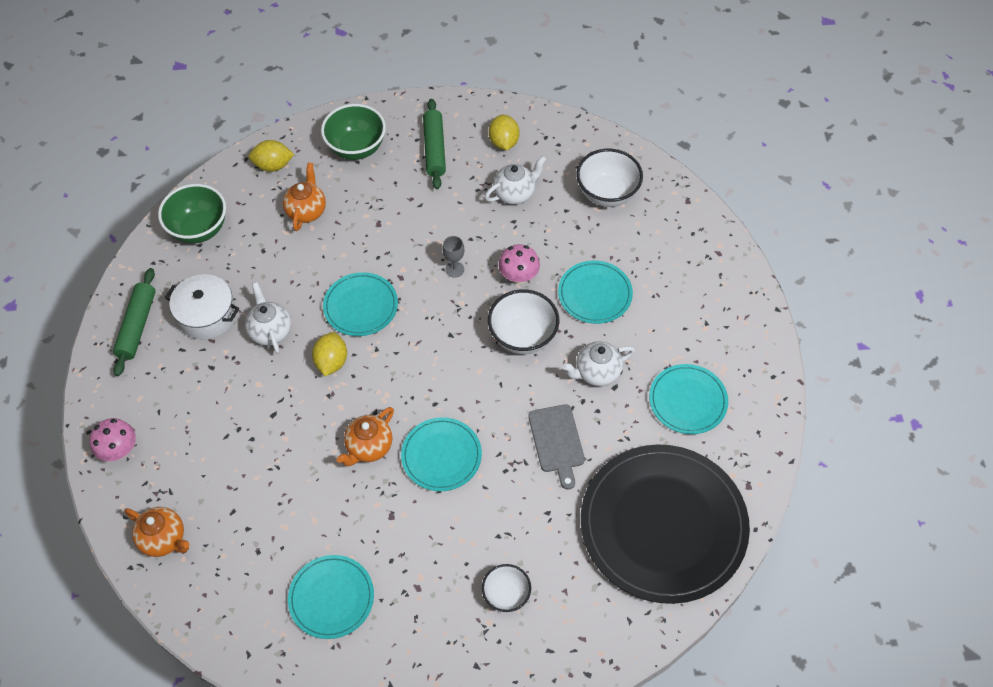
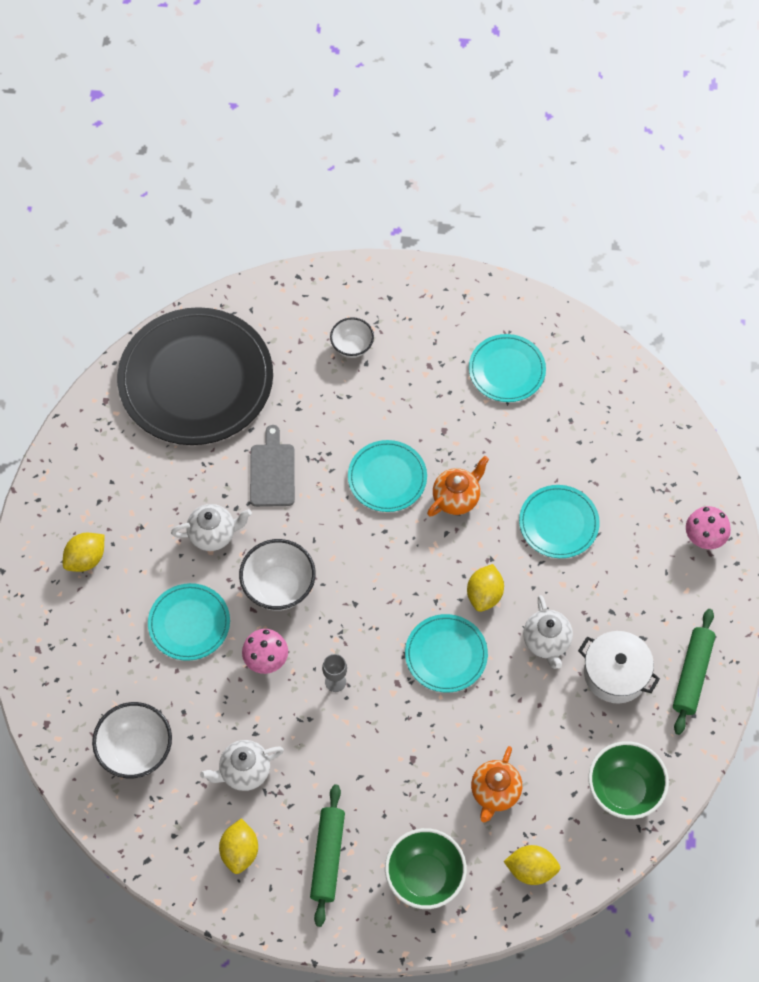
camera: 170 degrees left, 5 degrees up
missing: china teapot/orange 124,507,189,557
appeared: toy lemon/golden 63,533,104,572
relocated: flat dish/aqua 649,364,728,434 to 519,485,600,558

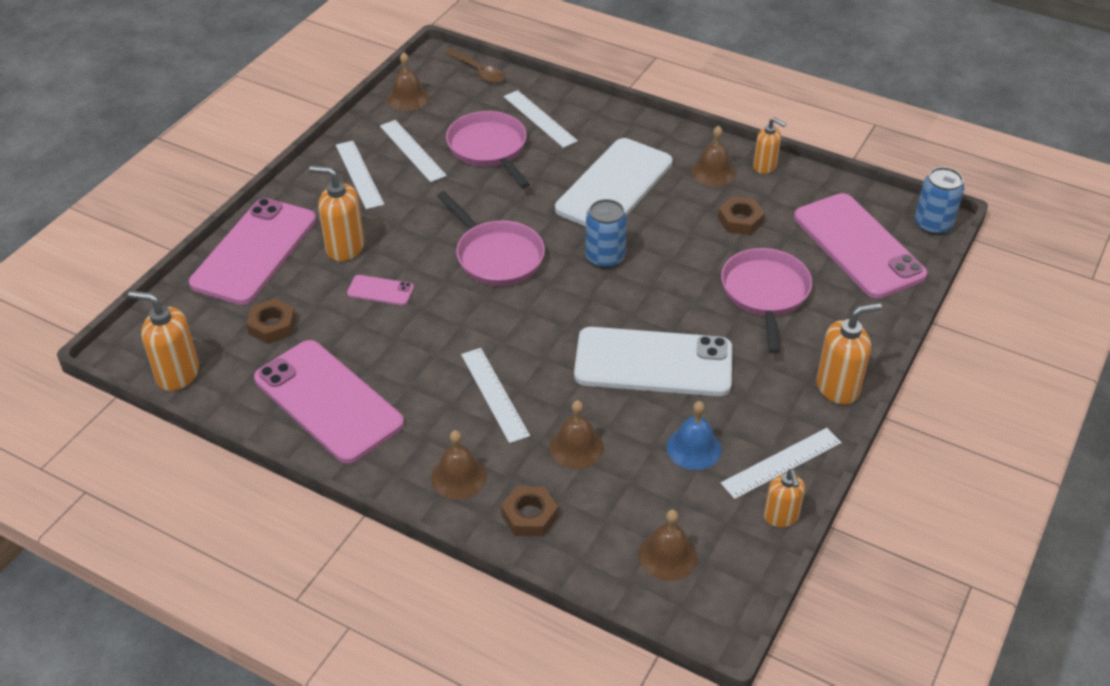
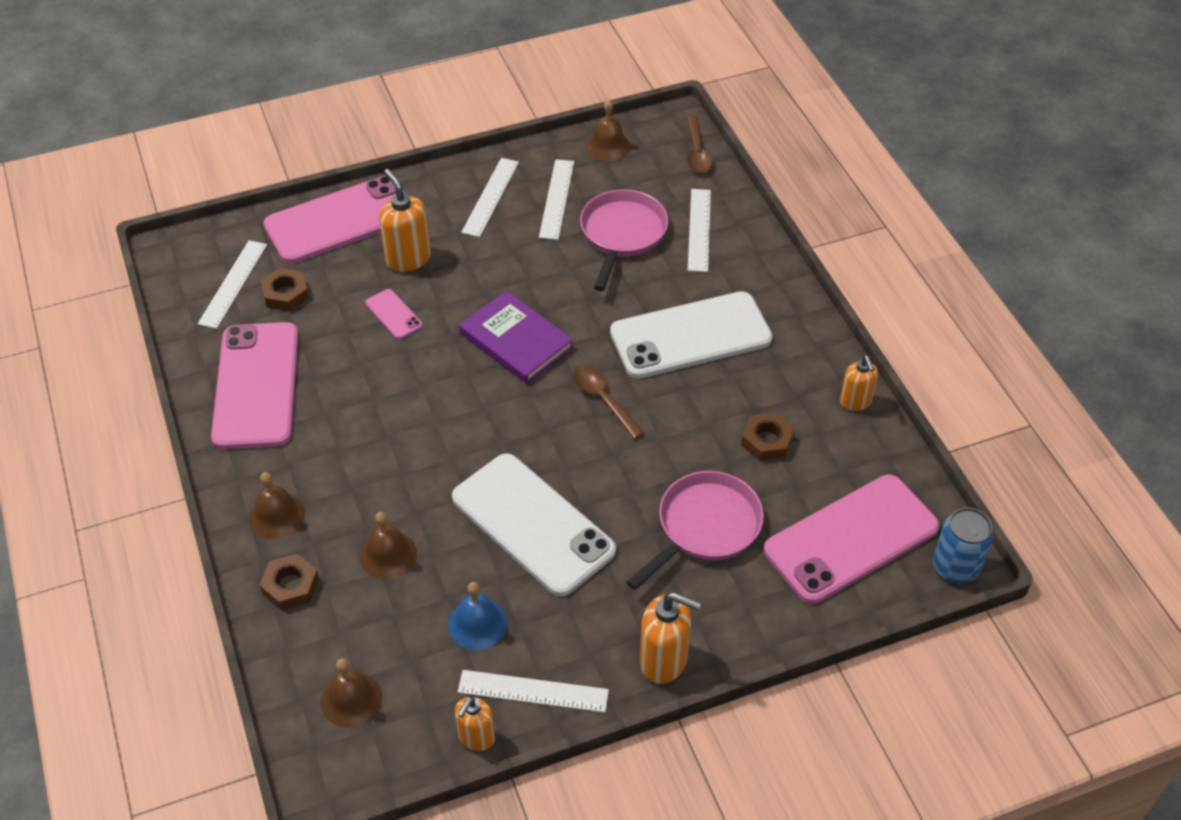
camera: 40 degrees right, 5 degrees up
missing: bell/russet 691,125,736,187; pump bottle/orange 128,291,199,391
relocated: straightedge/snow-white 461,348,530,443 to 198,240,267,329
exchanged: pan/pink 437,191,545,286 to hardback/violet 459,291,573,384; tin/royal blue 585,199,627,268 to teaspoon/russet 574,366,644,439
spun: mobile phone/pink 794,193,927,299 = 764,475,940,604 45 degrees clockwise

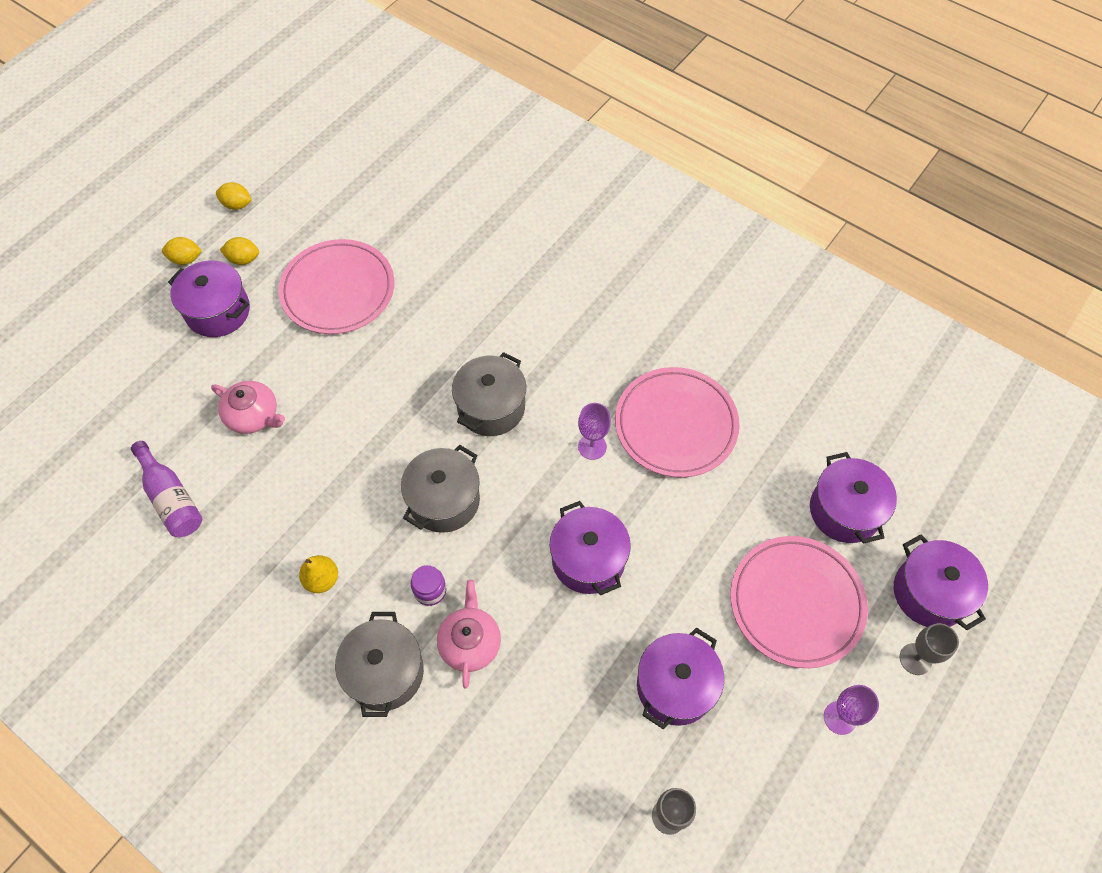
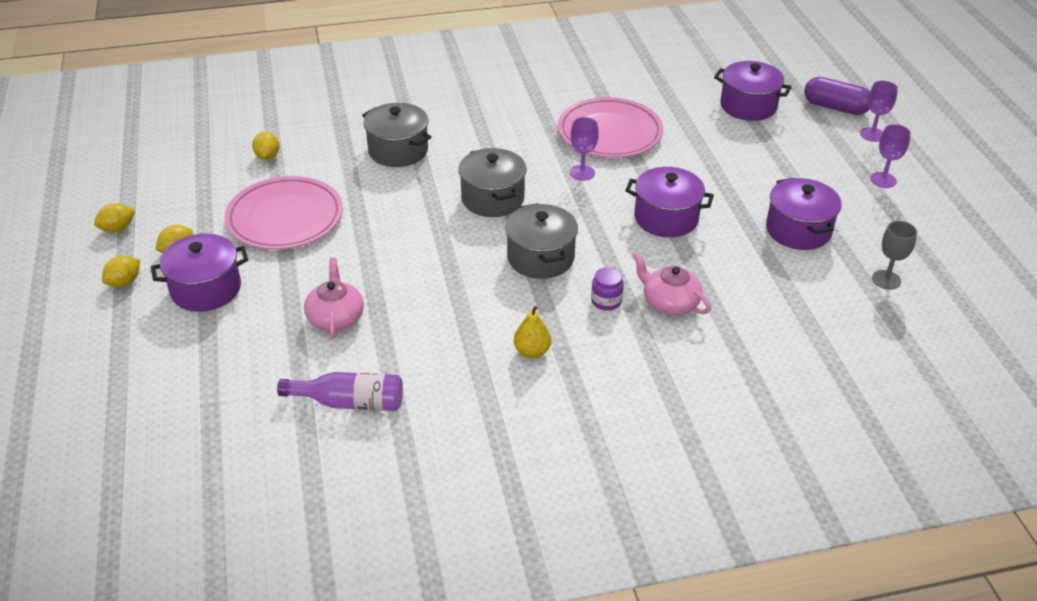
camera: 50 degrees left, 20 degrees down
missing: flat dish/pink 730,536,868,668
appeared: toy lemon/golden 252,132,279,160
relocated: stockpot/ash-grey 335,612,424,717 to 362,103,431,167
exchanged: stockpot/violet 894,534,988,630 to capsule/violet 804,77,870,115
colour: wine glass/ash-grey 900,623,959,675 to wine glass/violet 860,81,898,142
spun: china teapot/pink 211,381,285,434 = 304,257,364,339 75 degrees counterclockwise

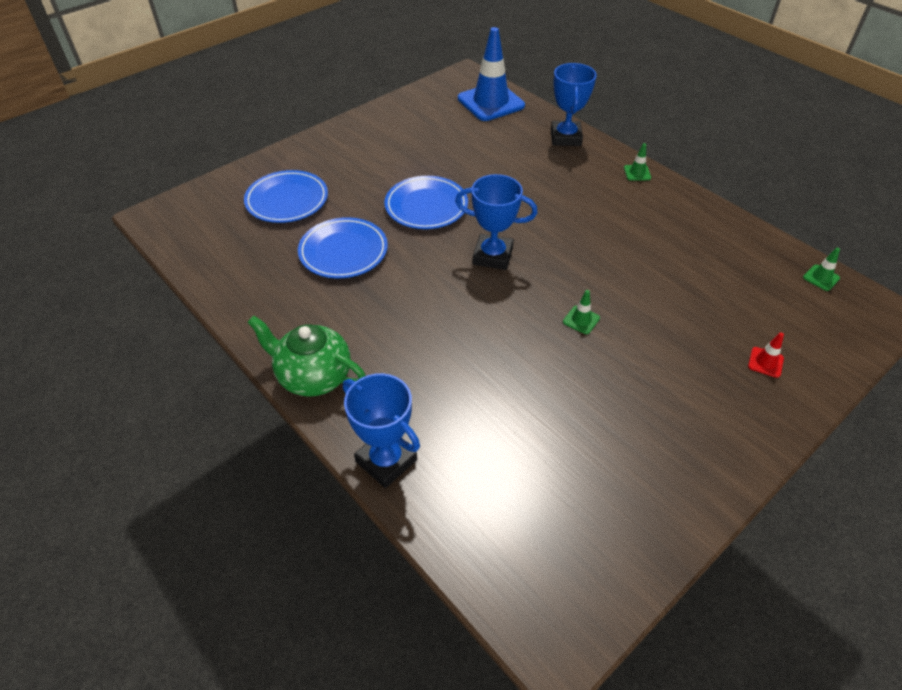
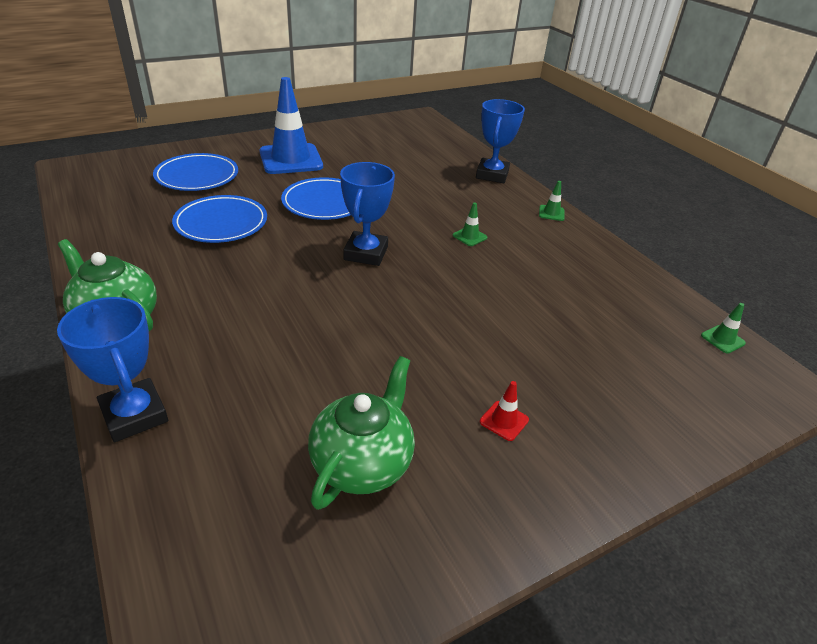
camera: 10 degrees right, 10 degrees down
appeared: china teapot/green 308,356,415,510
relocated: safety cone/royal blue 458,27,525,121 to 260,77,323,174; safety cone/green 563,290,600,334 to 453,202,487,246; safety cone/scarlet 748,333,784,378 to 480,381,529,441
spun: prize cup/royal blue 455,174,538,270 = 340,162,395,266 75 degrees clockwise

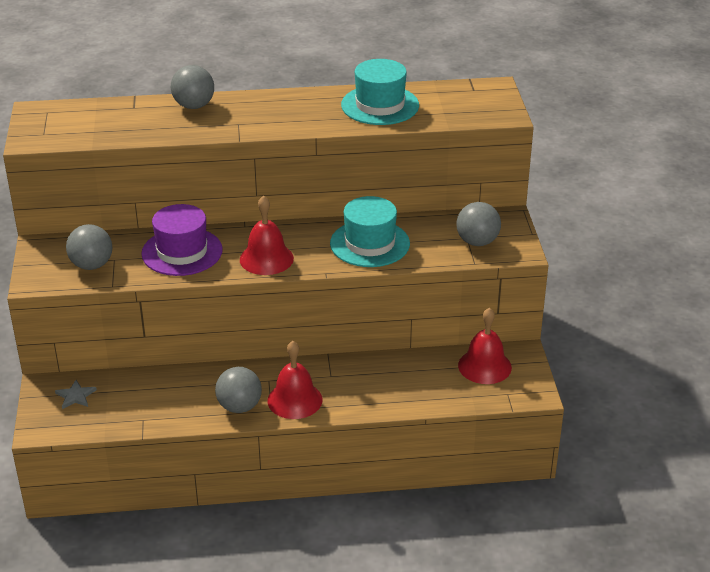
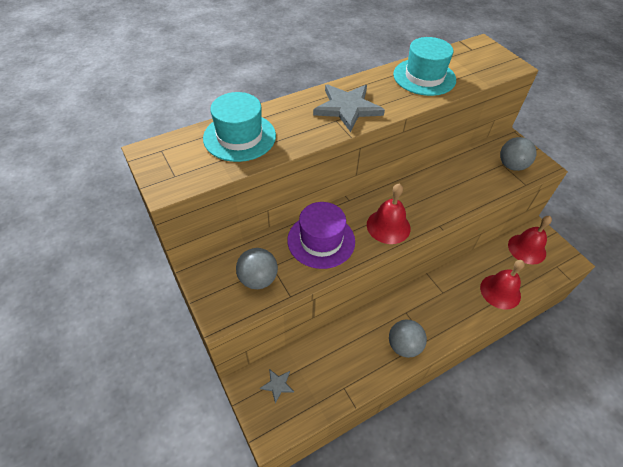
camera: 25 degrees left, 15 degrees up
missing: play ball/ash-grey 171,65,214,109
appeared: five-pointed star/ash-grey 313,84,385,132
relocated: tall hat/aqua 330,196,410,267 to 203,92,276,162; bell/scarlet 268,341,323,419 to 480,260,525,309

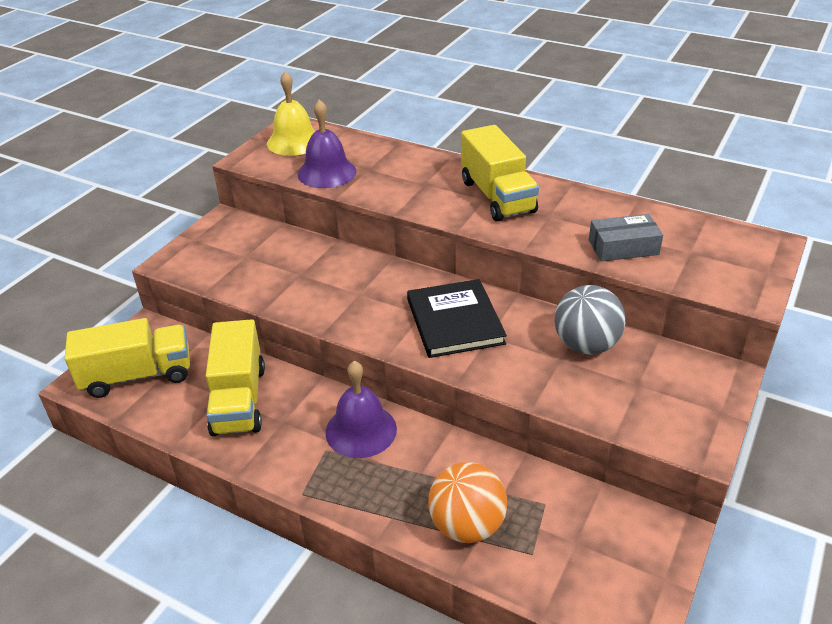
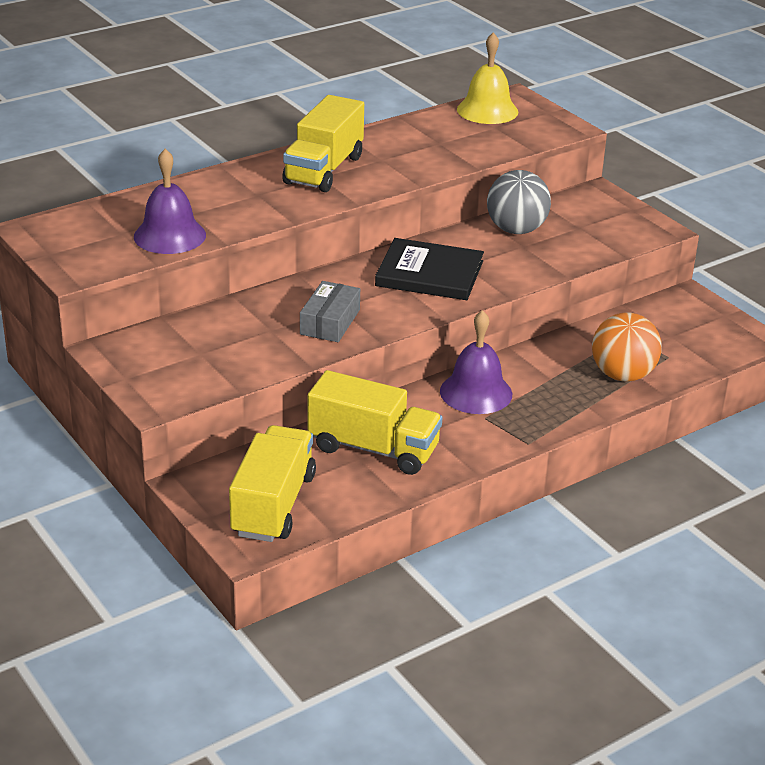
camera: 65 degrees left, 5 degrees down
relocated: bell/golden 267,71,315,156 to 457,32,518,124; package/ash-grey 589,214,663,262 to 300,281,360,342
spun: toy truck/golden 461,125,539,221 = 282,95,364,192 105 degrees clockwise

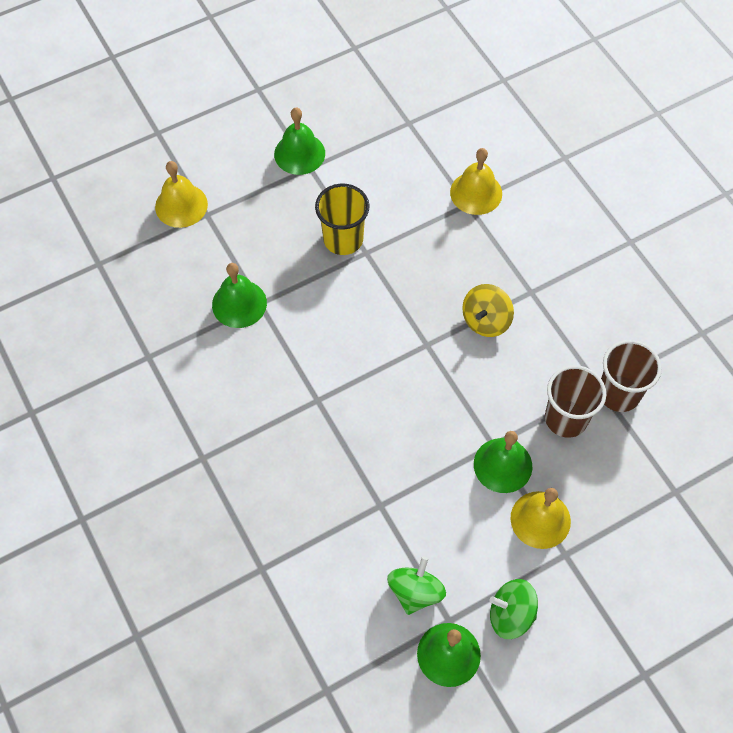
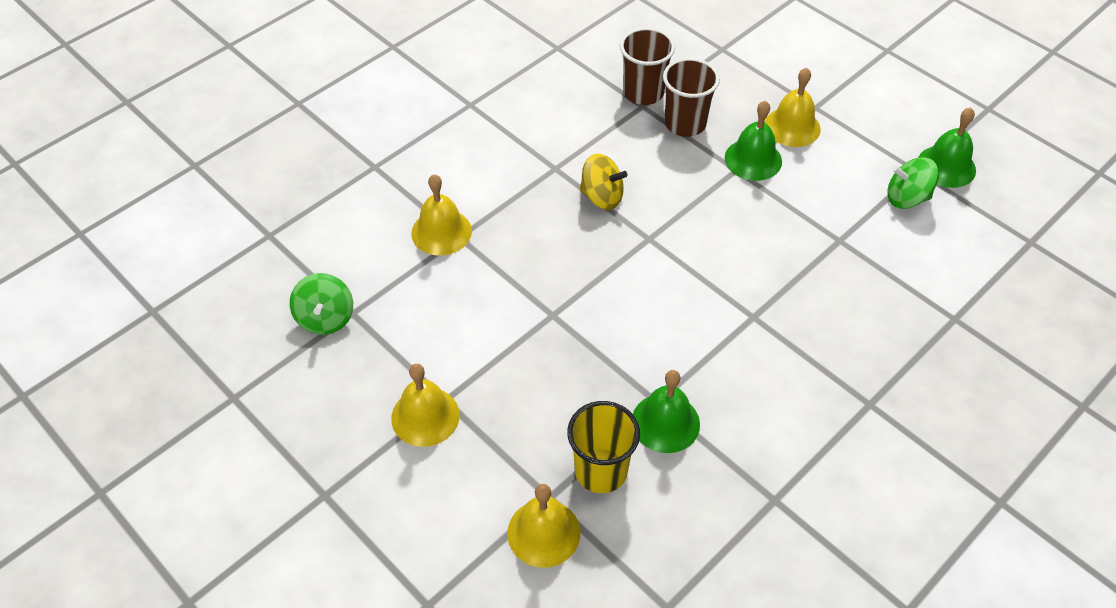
camera: 105 degrees left, 10 degrees down
relocated: cup/golden 315,184,369,255 to 567,401,640,493; whirligig/green 489,579,538,639 to 290,273,353,335
colour: bell/green 274,108,325,175 to bell/golden 391,364,460,447

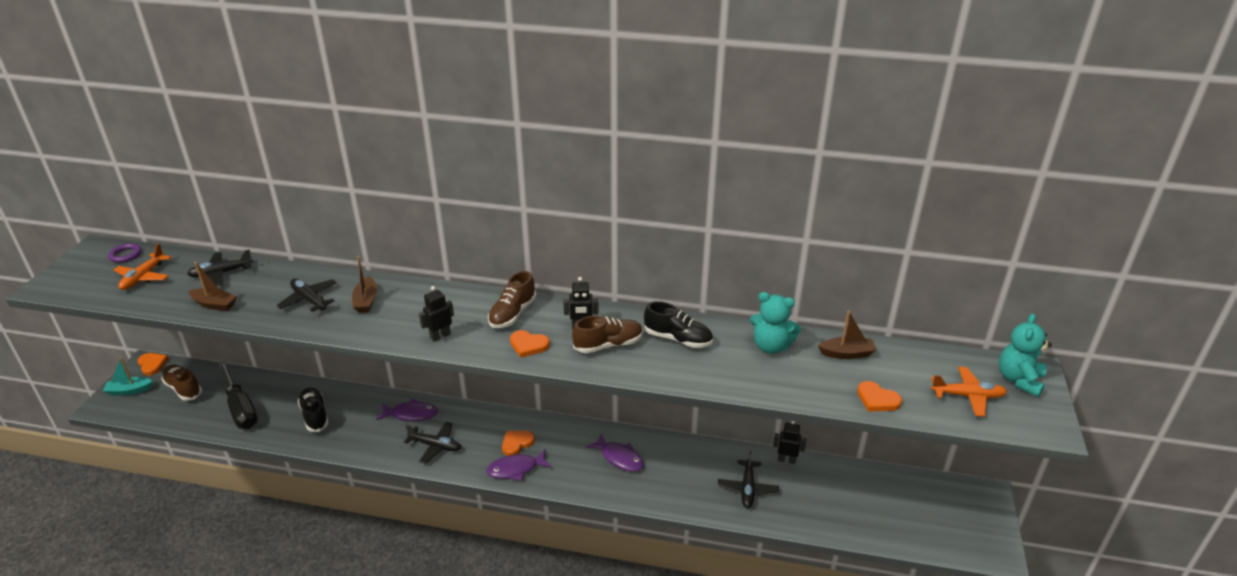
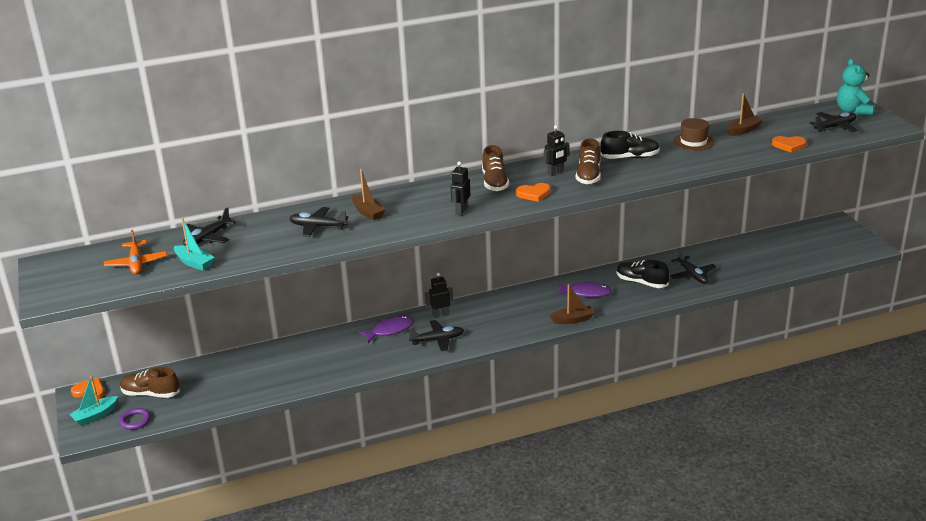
camera: 30 degrees left, 5 degrees down
missing: flat screwdriver/jet-black 218,361,258,429; heart/orange 502,431,535,456; fish/violet 486,449,552,481
appeared: boat/aqua 174,218,215,270
relocated: ring/violet 108,243,142,263 to 119,408,151,430; boat/russet 189,262,237,311 to 550,284,595,324; shoe/jet-black 298,387,329,432 to 616,260,669,288; robot/jet-black 773,421,806,464 to 425,273,453,318
exchanged: stuffed bear/aqua 750,292,801,354 to tall hat/russet 673,118,715,151
colour: plane/orange 931,367,1007,417 to plane/jet-black 809,112,858,132
spun: shoe/russet 572,316,643,353 = 576,138,601,184 150 degrees clockwise

